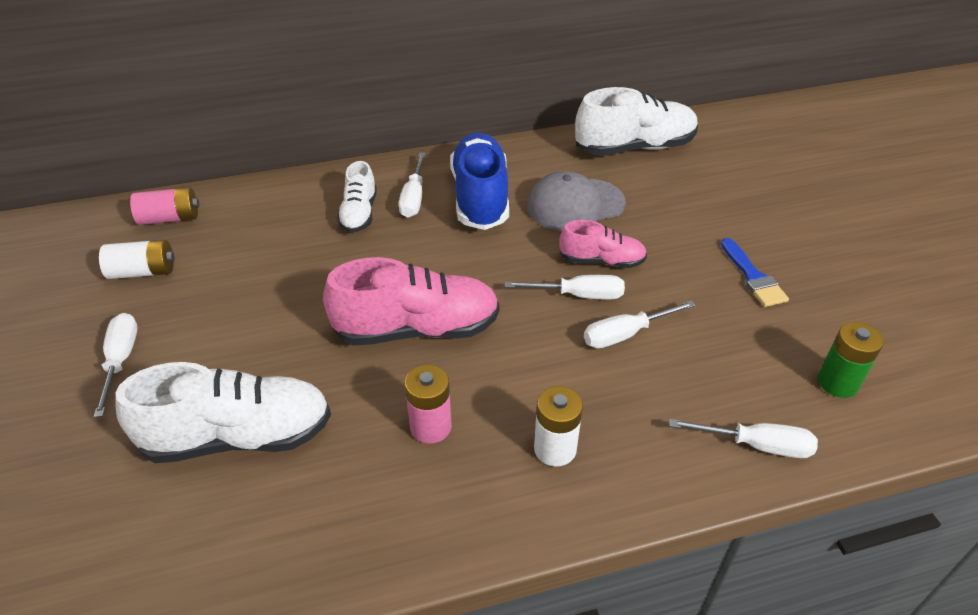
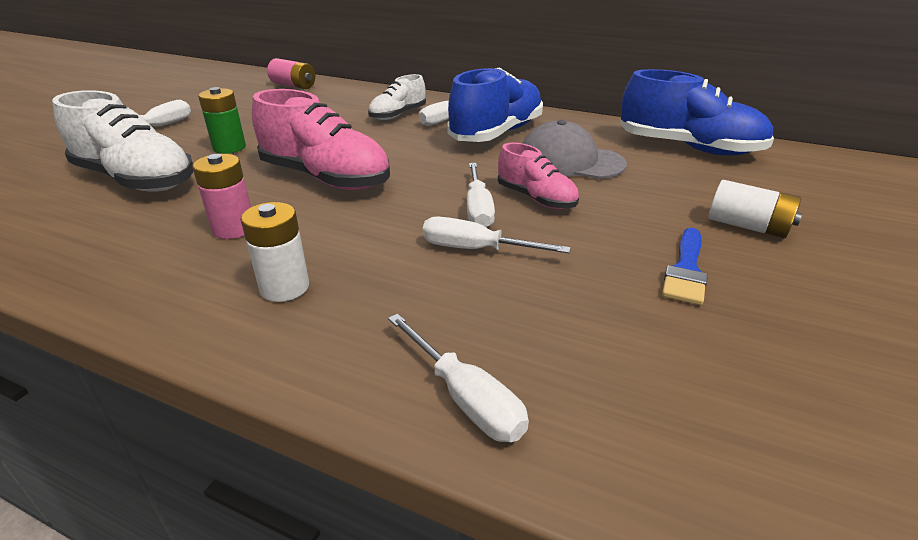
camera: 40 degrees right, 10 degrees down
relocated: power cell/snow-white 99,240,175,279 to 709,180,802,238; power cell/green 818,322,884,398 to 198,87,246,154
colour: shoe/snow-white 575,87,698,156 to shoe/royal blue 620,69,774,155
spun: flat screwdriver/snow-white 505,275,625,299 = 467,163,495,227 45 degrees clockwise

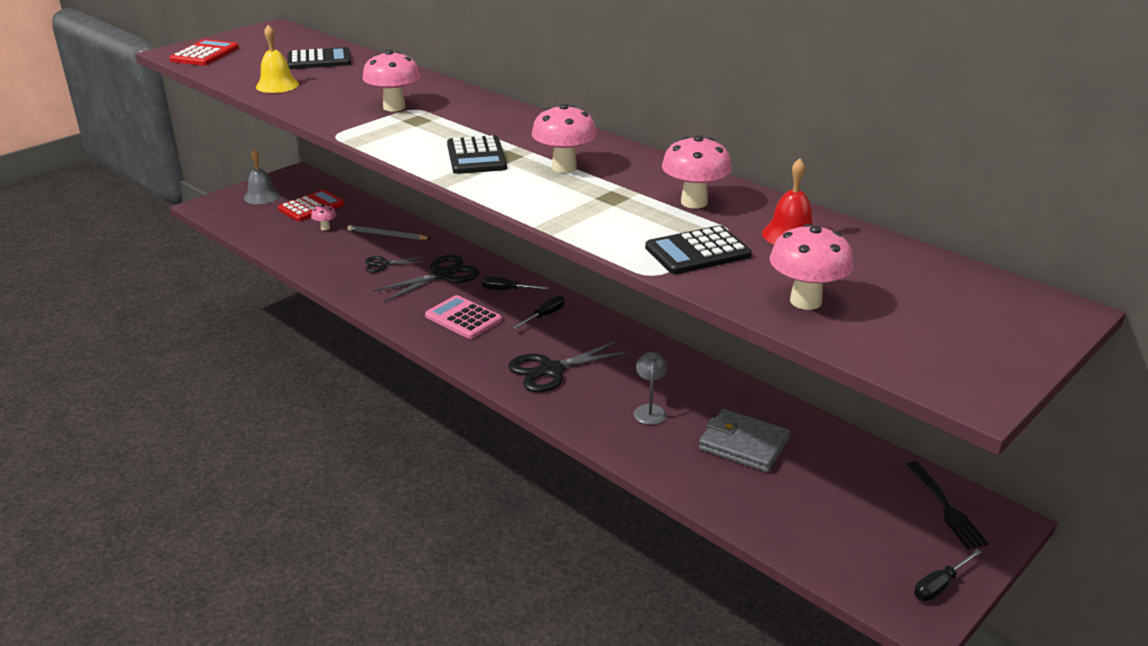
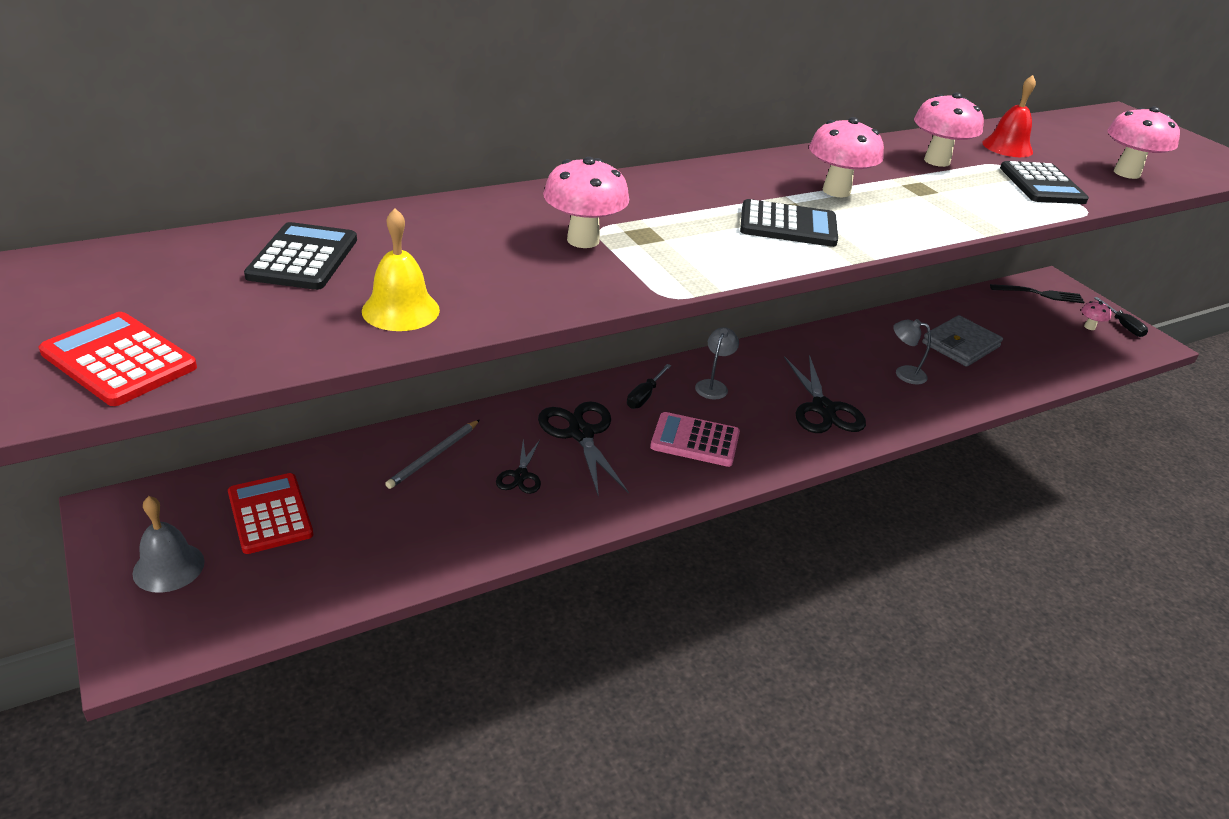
camera: 75 degrees left, 5 degrees up
relocated: fungus/pink 311,205,336,230 to 1081,301,1112,330
exchanged: flat screwdriver/jet-black 513,295,565,329 to lamp/ash-grey 695,327,739,400
spun: calculator/pink 425,295,502,339 = 650,412,740,467 45 degrees clockwise

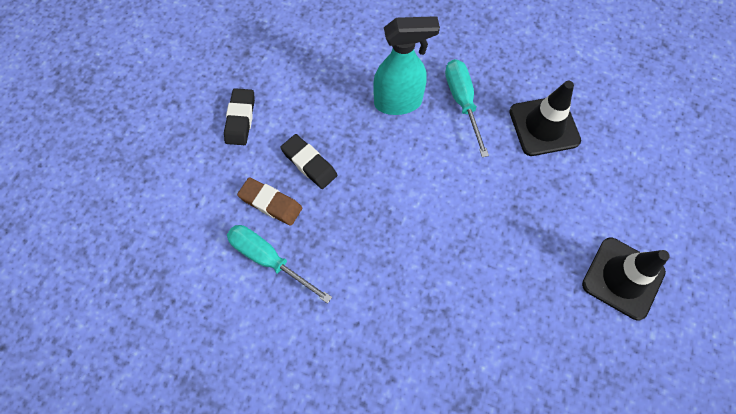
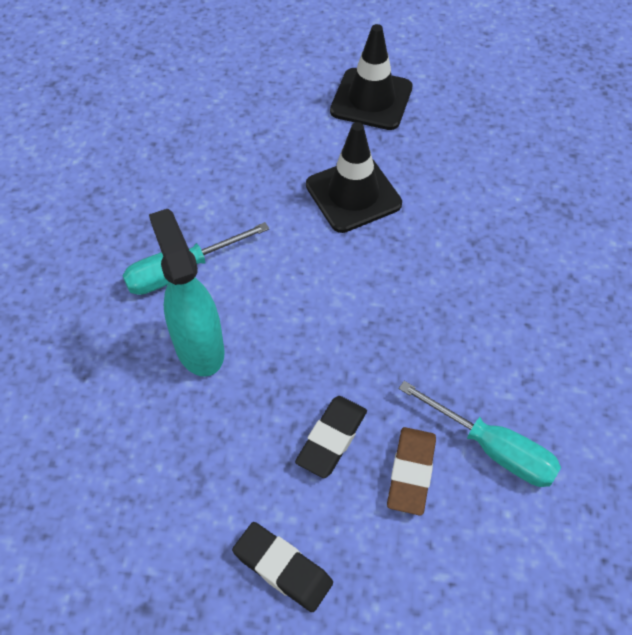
camera: 105 degrees left, 10 degrees down
relocated: safety cone/jet-black 509,81,581,156 to 306,122,402,233
spun: gum eraser/jet-black 224,88,255,145 = 232,522,333,612 45 degrees clockwise; flat screwdriver/aqua 227,225,332,304 = 399,381,561,487 75 degrees counterclockwise

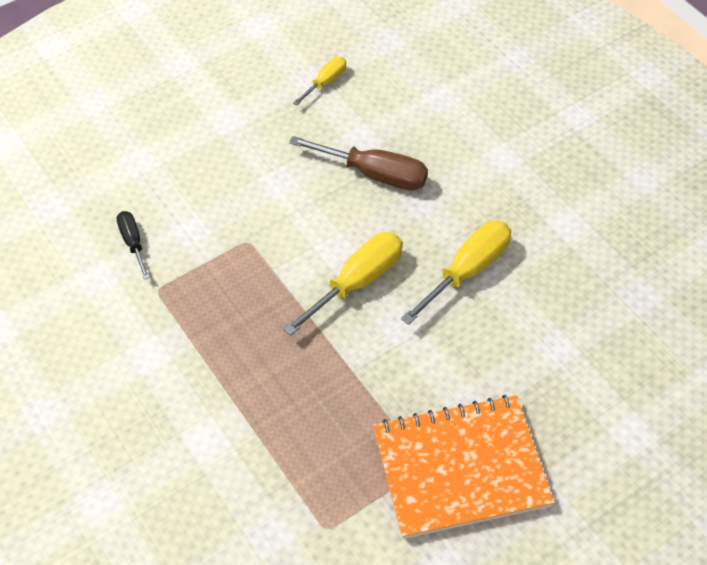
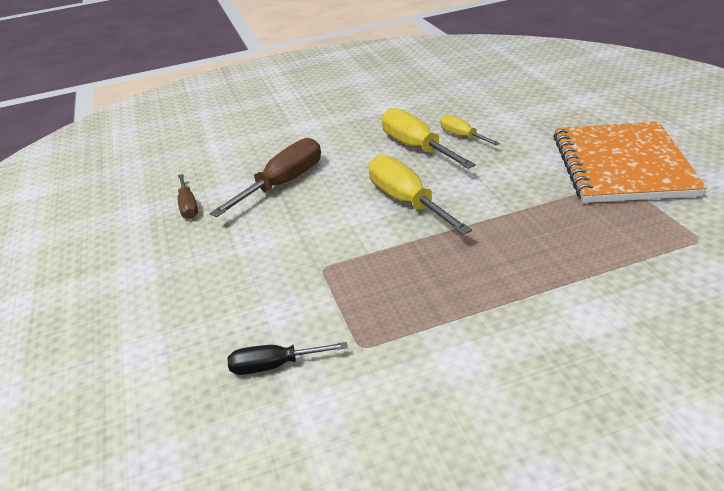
camera: 70 degrees left, 20 degrees down
appeared: flat screwdriver/russet 177,174,198,219
relocated: flat screwdriver/golden 293,57,346,106 to 440,115,500,146

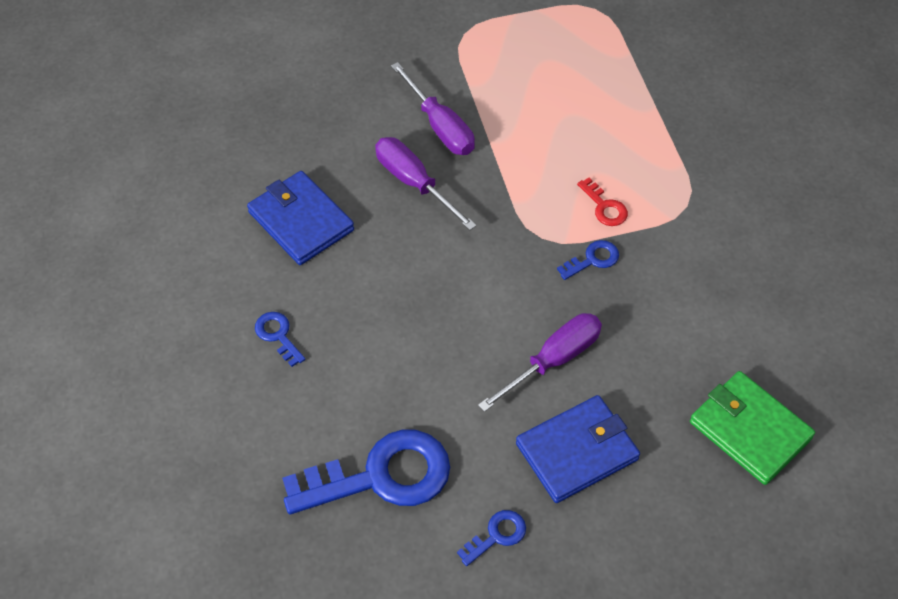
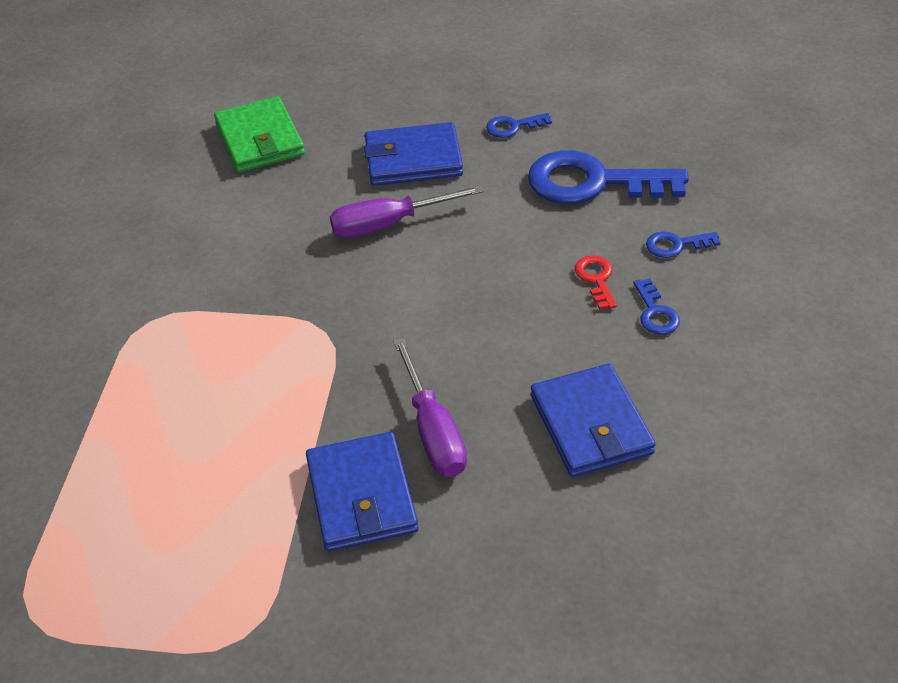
camera: 155 degrees left, 10 degrees down
relocated: latchkey/scarlet 577,177,628,226 to 575,255,617,309; latchkey/royal blue 557,240,619,280 to 646,232,720,258
exchanged: flat screwdriver/violet 391,62,475,155 to billfold/royal blue 306,432,419,552

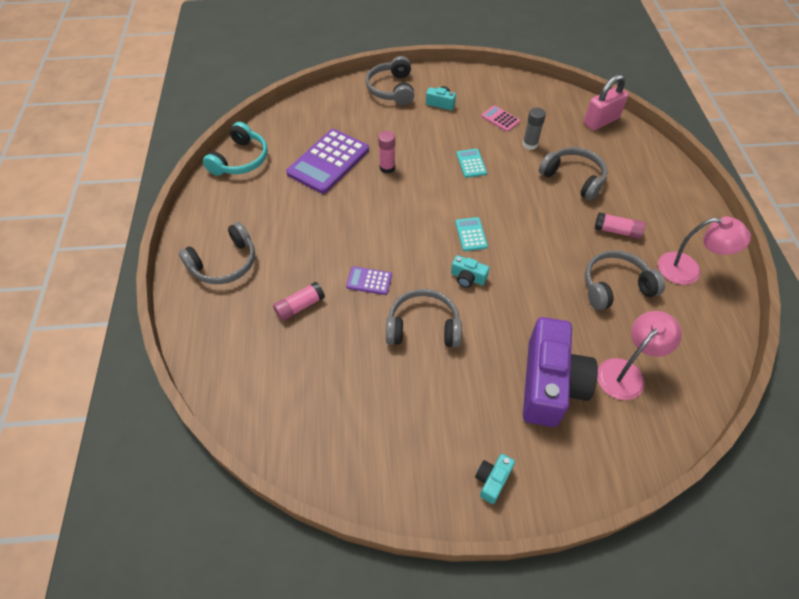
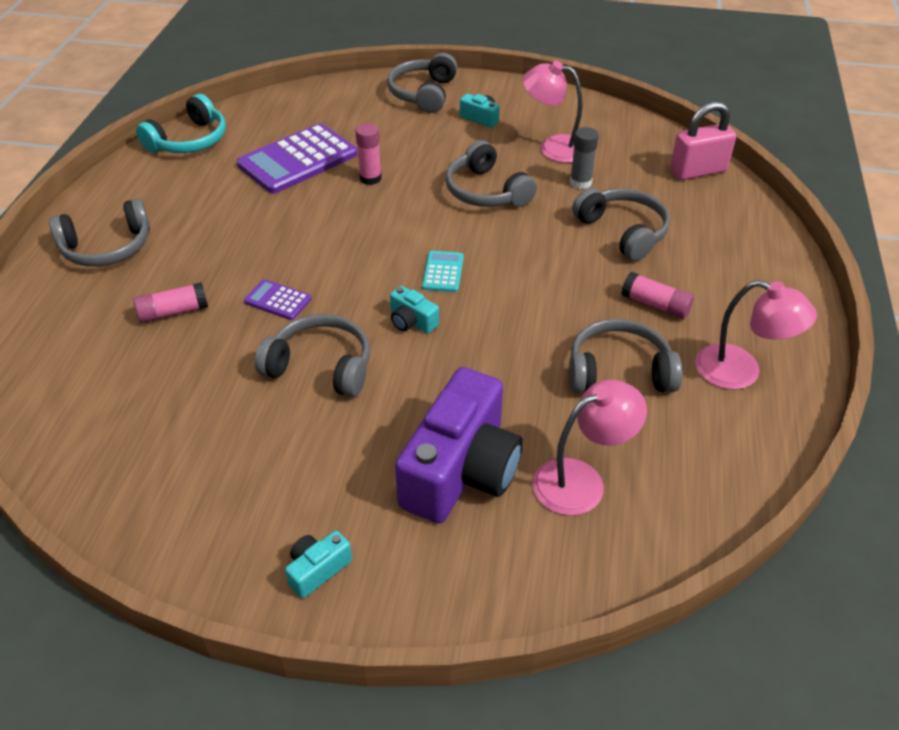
camera: 15 degrees right, 10 degrees down
exchanged: calculator/pink 481,105,520,132 to lamp/pink 522,61,583,163; calculator/aqua 456,149,487,178 to over-ear headphones/ash-grey 445,140,537,207

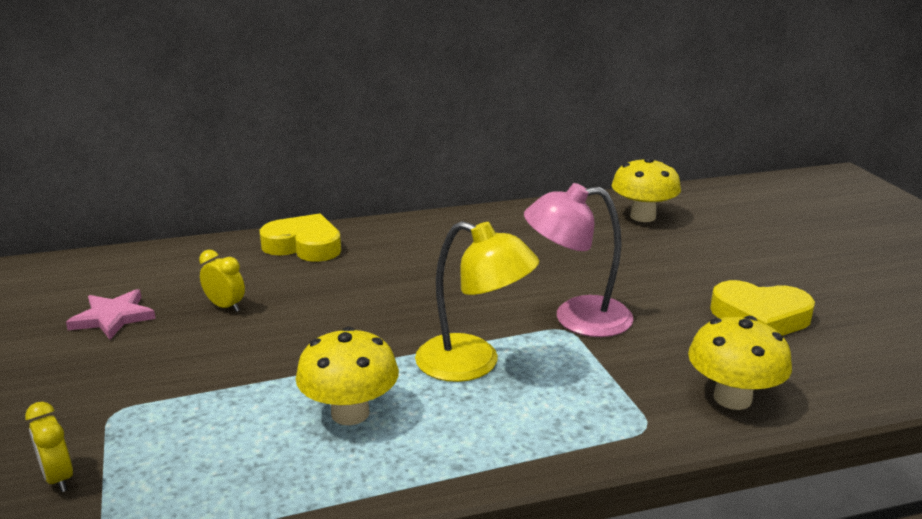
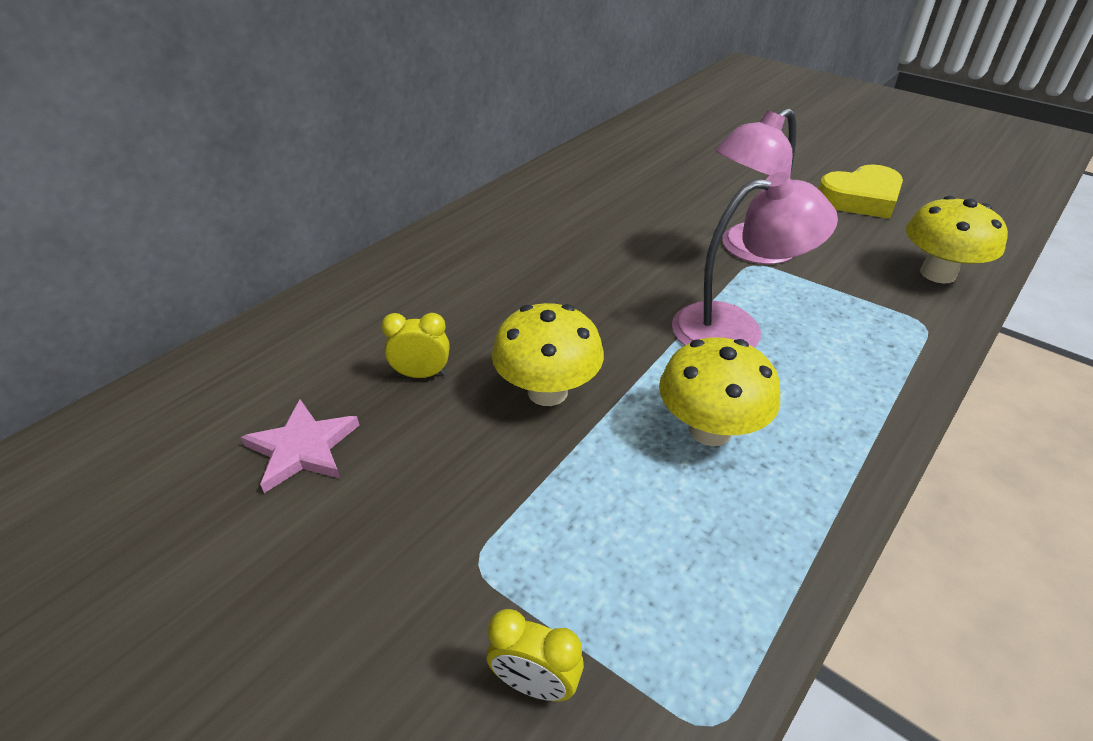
camera: 35 degrees left, 15 degrees up
missing: heart/golden 260,213,341,262
relocated: fungus/golden 612,157,681,222 to 492,303,604,406
colour: lamp/golden 415,221,539,382 to lamp/pink 672,172,838,348

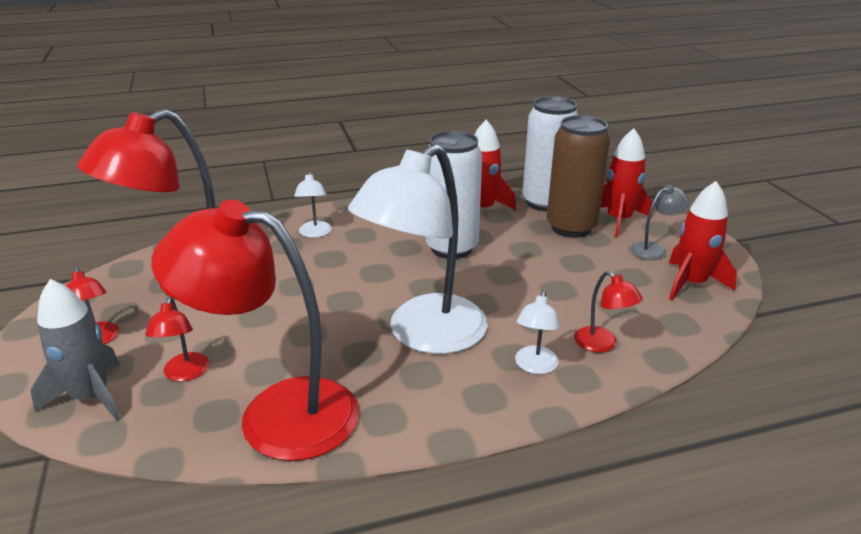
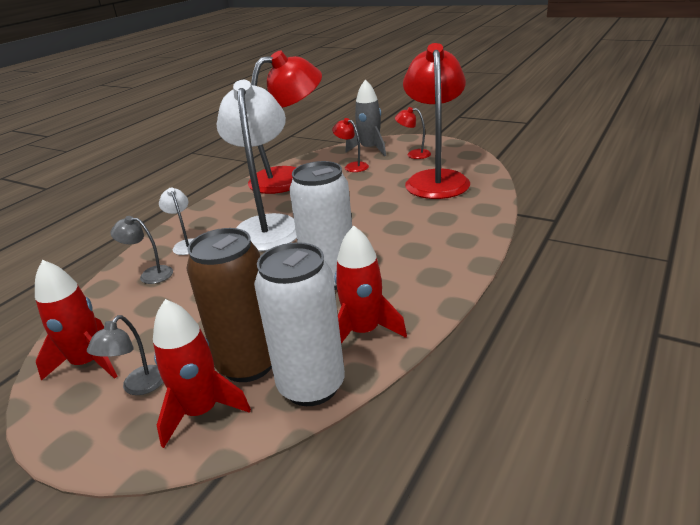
camera: 140 degrees right, 0 degrees up
missing: lamp/snow-white 294,171,332,238
colour: lamp/scarlet 574,271,643,353 to lamp/ash-grey 110,216,173,284

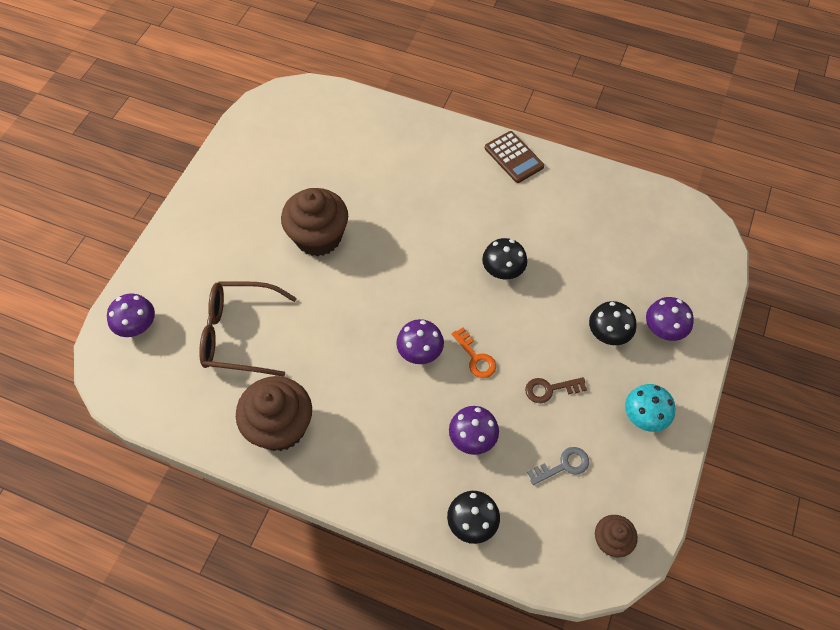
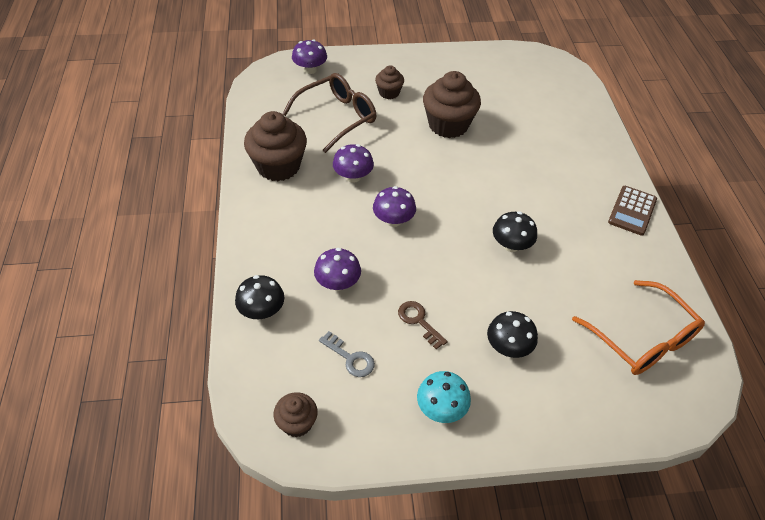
camera: 60 degrees right, 10 degrees down
missing: latchkey/orange 452,327,496,378
appeared: cupcake/russet 375,65,404,99; glasses/orange 572,280,705,375
relocated: fungus/violet 646,297,694,341 to 333,144,374,183
spun: glasses/russet 199,281,297,377 = 282,73,376,153 75 degrees clockwise

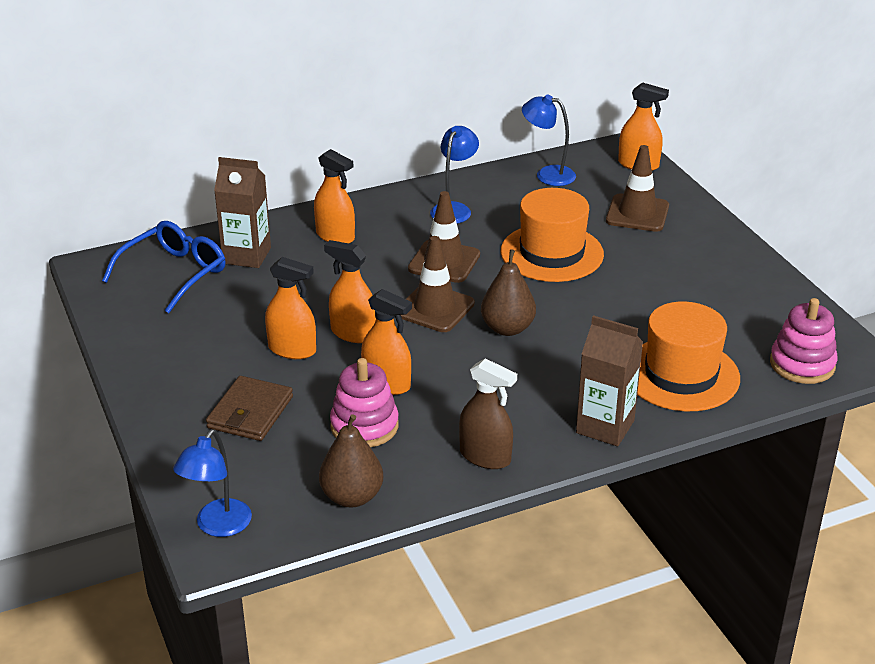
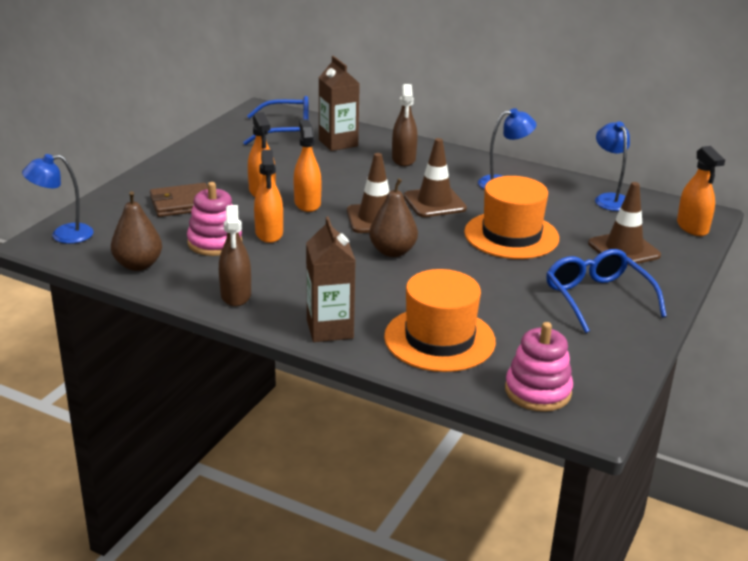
camera: 50 degrees right, 5 degrees down
appeared: glasses/royal blue 546,249,667,333
colour: spray cleaner/orange 314,149,355,243 to spray cleaner/russet 392,84,418,166

